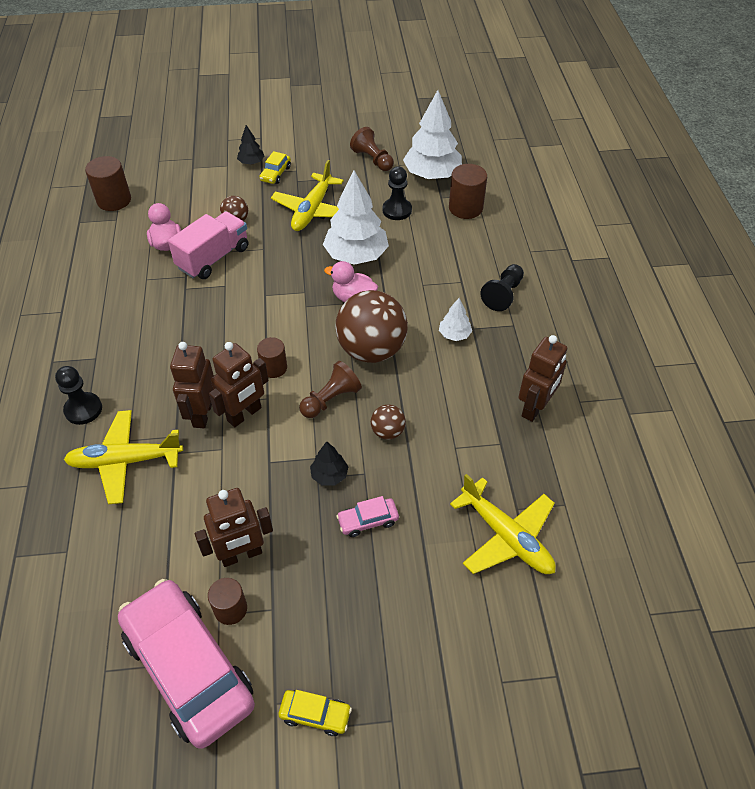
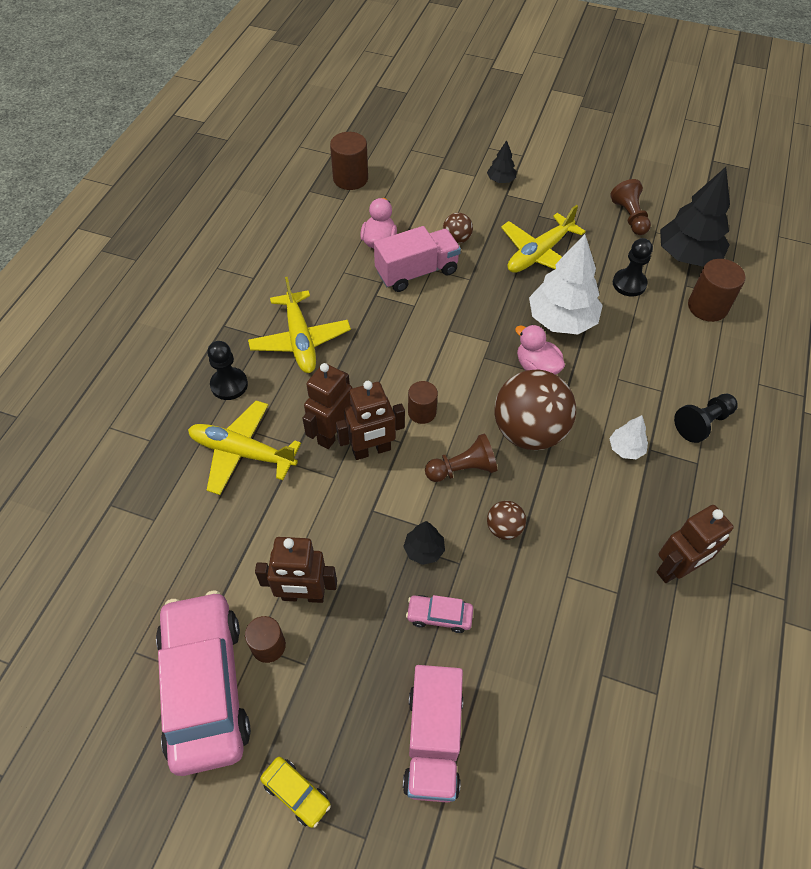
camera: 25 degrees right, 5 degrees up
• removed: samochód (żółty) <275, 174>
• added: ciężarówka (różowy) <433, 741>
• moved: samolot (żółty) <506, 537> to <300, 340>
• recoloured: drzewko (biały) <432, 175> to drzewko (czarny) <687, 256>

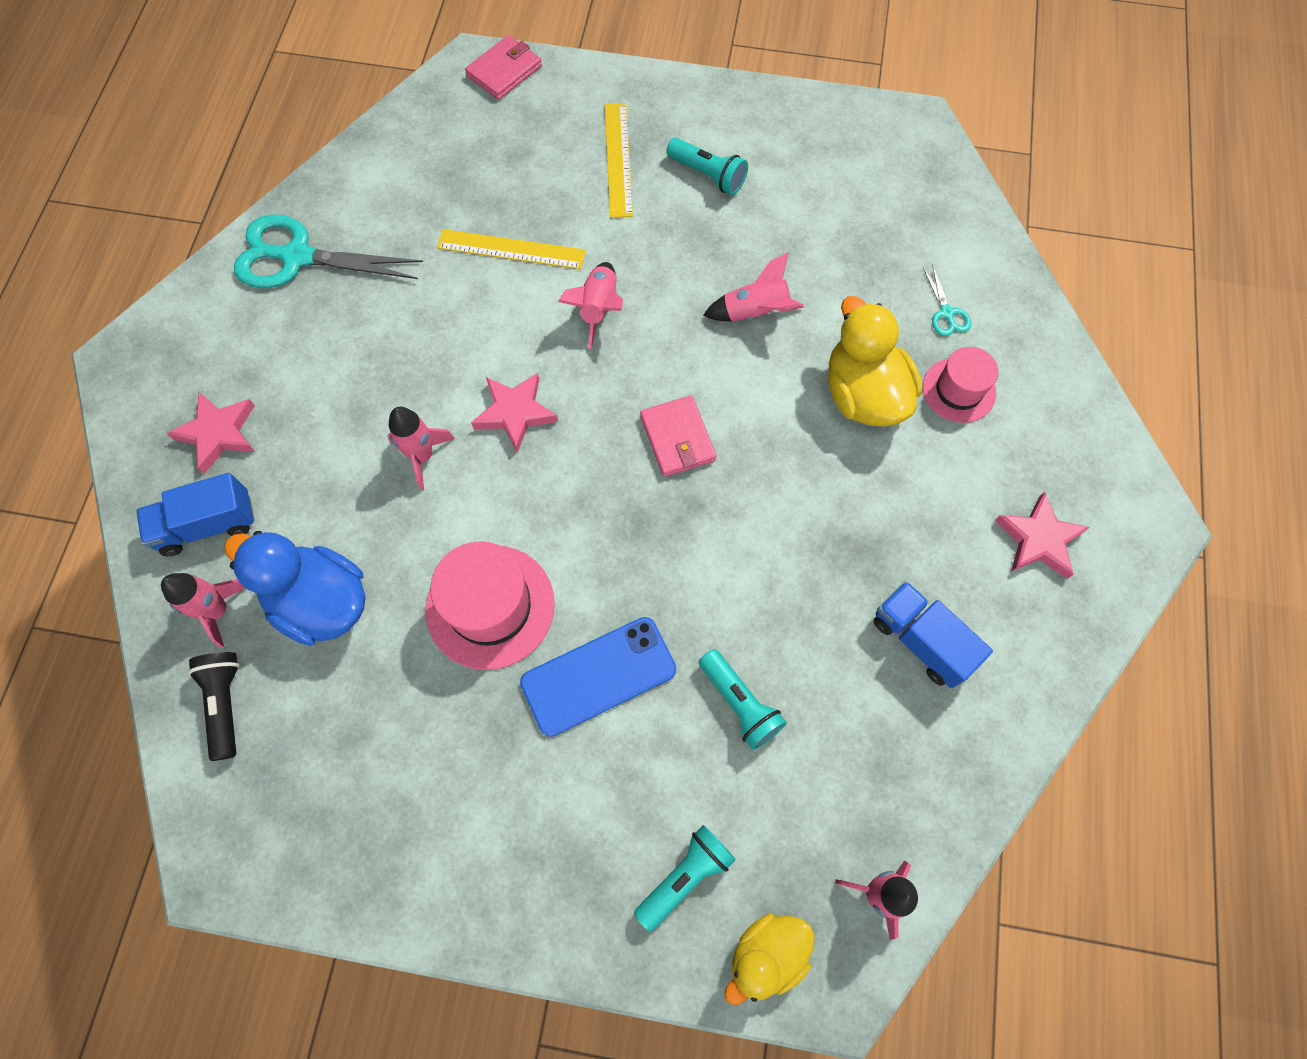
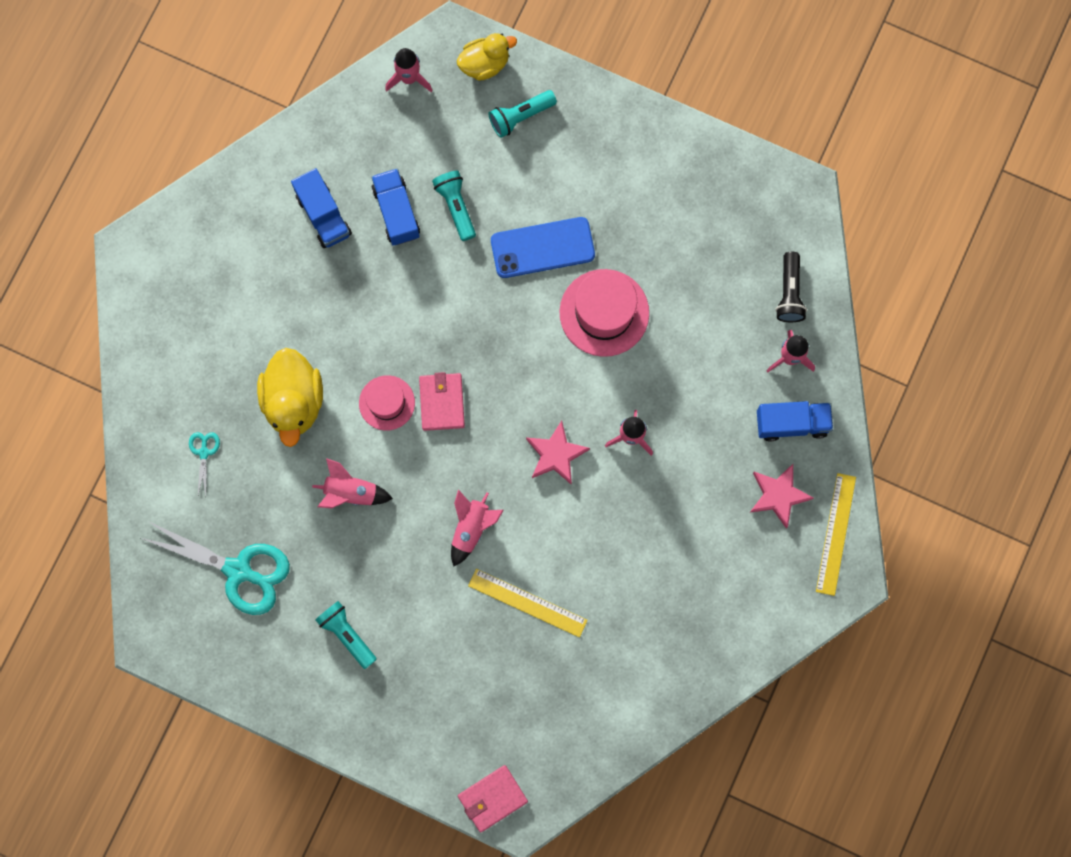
camera: 165 degrees left, 10 degrees up
• removed: kaczka (niebieski) <321, 602>
• removed: gwiazda (różowy) <1038, 539>
• added: ciężarówka (niebieski) <396, 212>
• moved: nożyczki (turkusowy) <297, 257> to <238, 570>
• moved: linijka (żółty) <618, 159> to <835, 534>
• moved: kapelusz (różowy) <959, 390> to <387, 403>

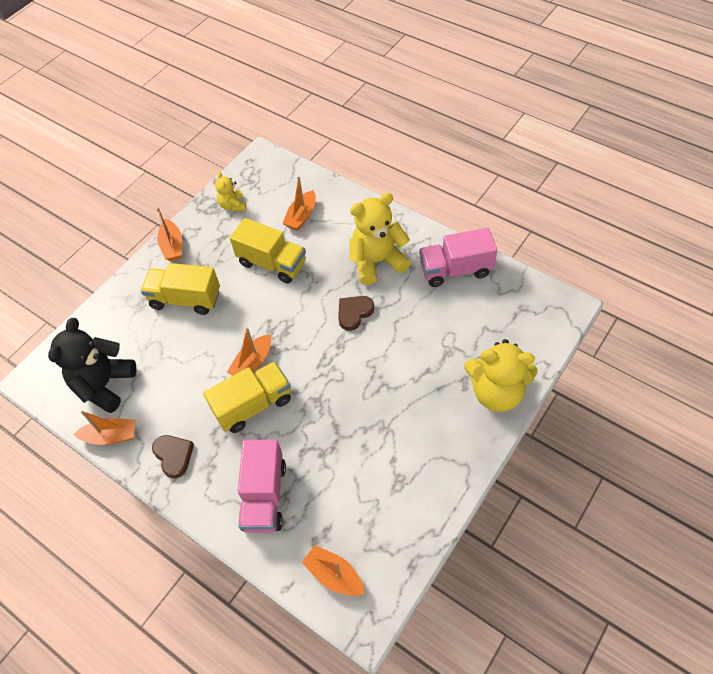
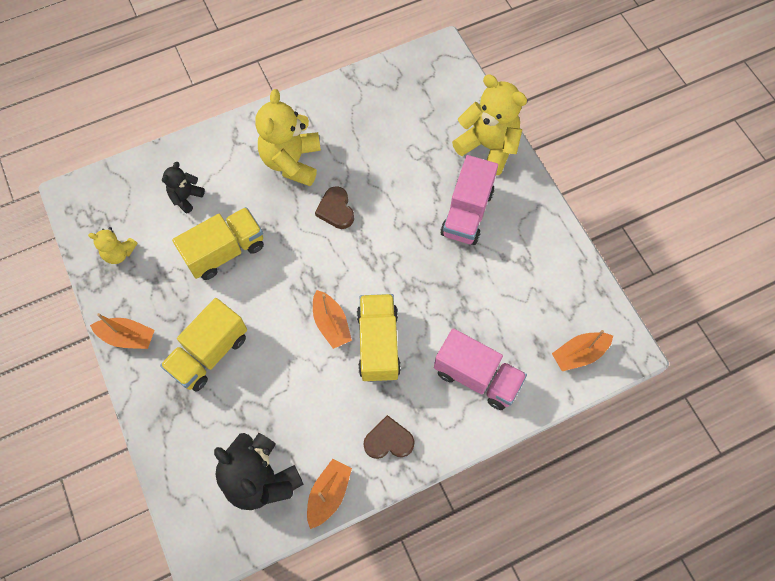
camera: 65 degrees left, 10 degrees up
• moved: ciężarówka (różowy) <455, 270> to <467, 213>
• replaced: łódka (pomarańczowy) <301, 216> to miś (czarny) <186, 197>
• turned: miś (żółty) <496, 392> = <488, 147> 90 degrees counterclockwise

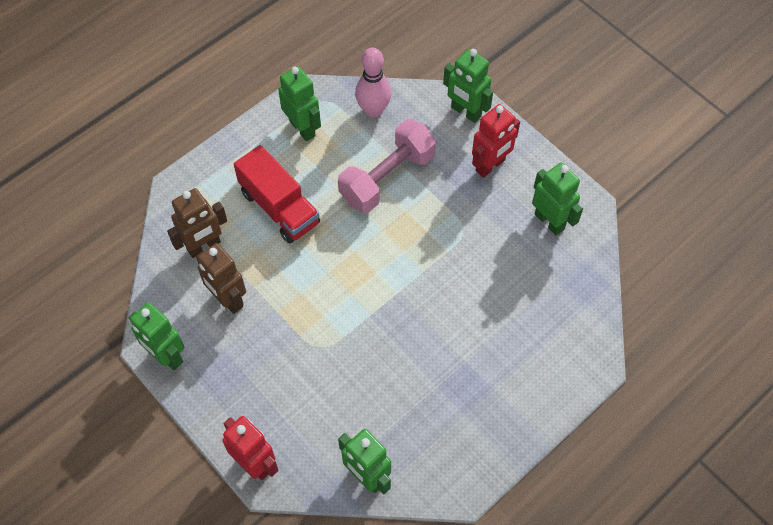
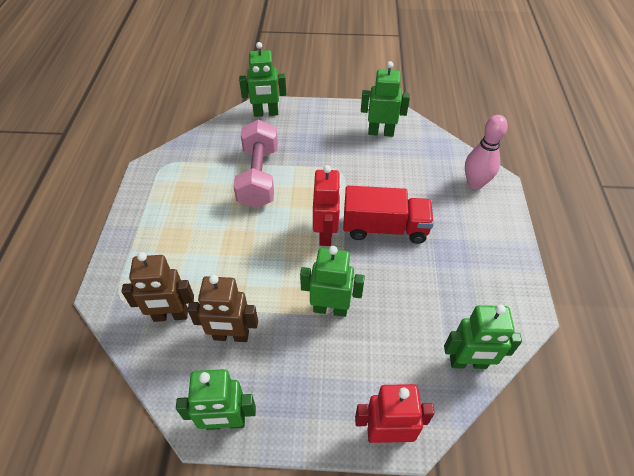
camera: 45 degrees left, 10 degrees down
• moved: ciężarówka (czerwony) <279, 207> to <385, 228>
• moved: robot (zielony) <302, 128> to <330, 308>
• moved: kręgiel (różowy) <373, 110> to <475, 183>
• moved: robot (czerwony) <490, 166> to <326, 234>
• turned: robot (brązowy) <204, 246> = <171, 315> 75 degrees clockwise

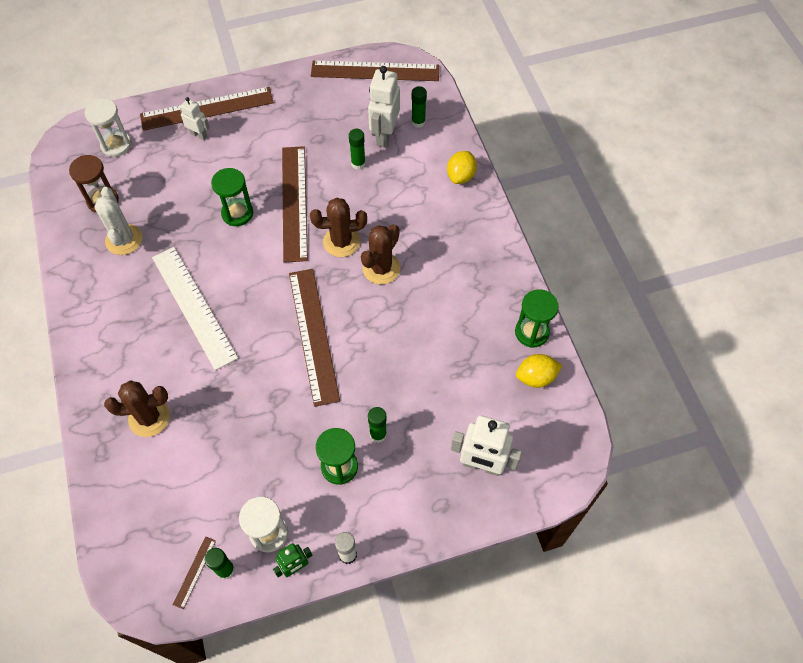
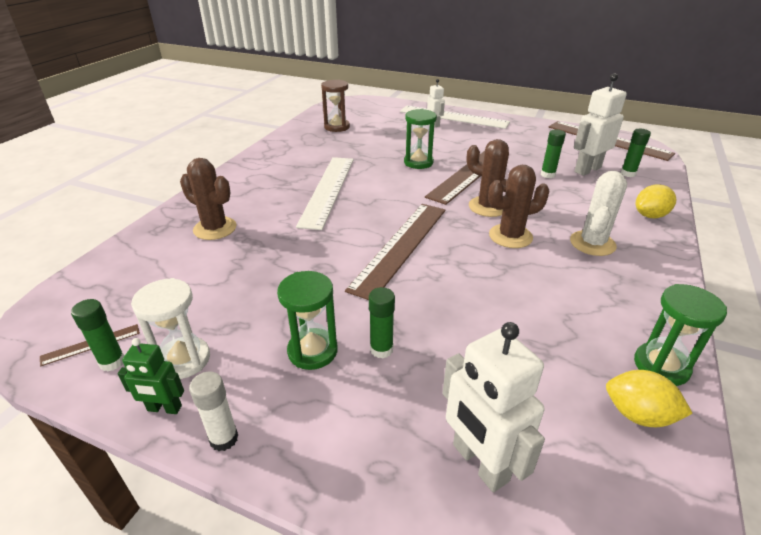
camera: 40 degrees right, 25 degrees down
• removed: klepsydra (biały) <116, 145>
• moved: kaktus (biały) <124, 240> to <592, 243>
• recoloured: linijka (brązowy) <207, 108> to linijka (biały) <453, 117>

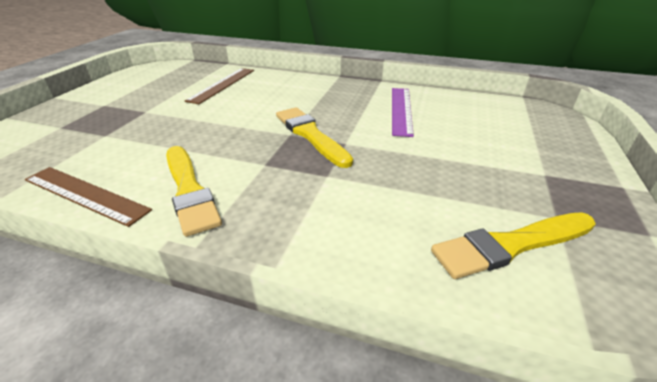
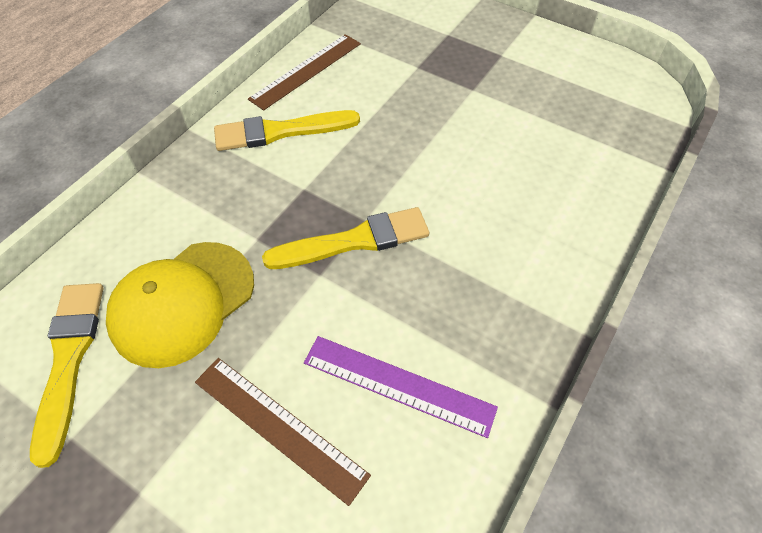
camera: 105 degrees right, 20 degrees up
• added: czapka (żółty) <183, 303>
• moved: linijka (brązowy) <222, 85> to <279, 427>

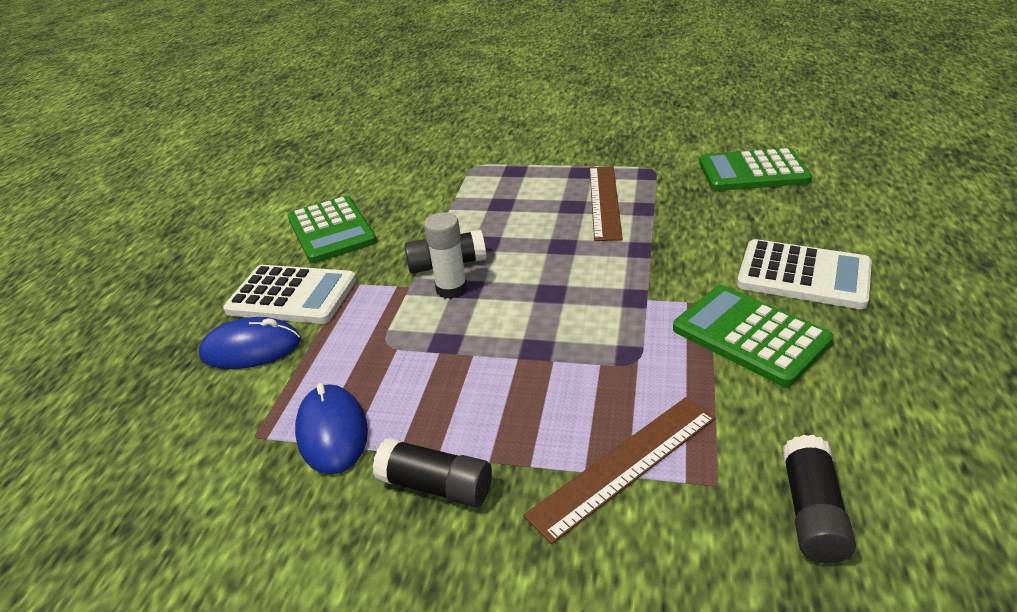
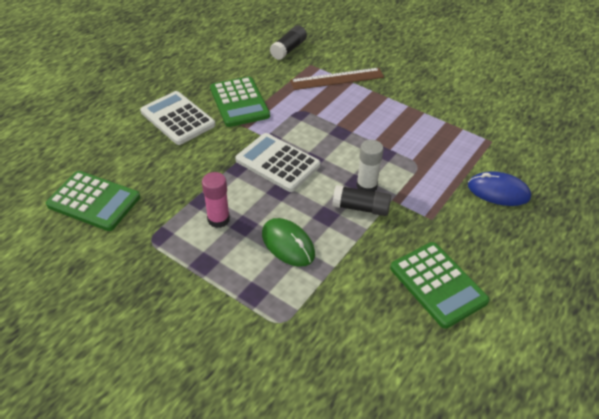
camera: 160 degrees left, 10 degrees up
• removed: myszka (niebieski) <332, 432>
• removed: klej w sztyfcie (czarny) <436, 486>
• added: myszka (zielony) <288, 244>
• moved: kalkulator (biały) <292, 295> to <277, 163>
• replaced: linijka (brązowy) <604, 201> to klej w sztyfcie (różowy) <218, 219>
• turned: kalkulator (zielony) <331, 230> = <438, 284> 150 degrees clockwise

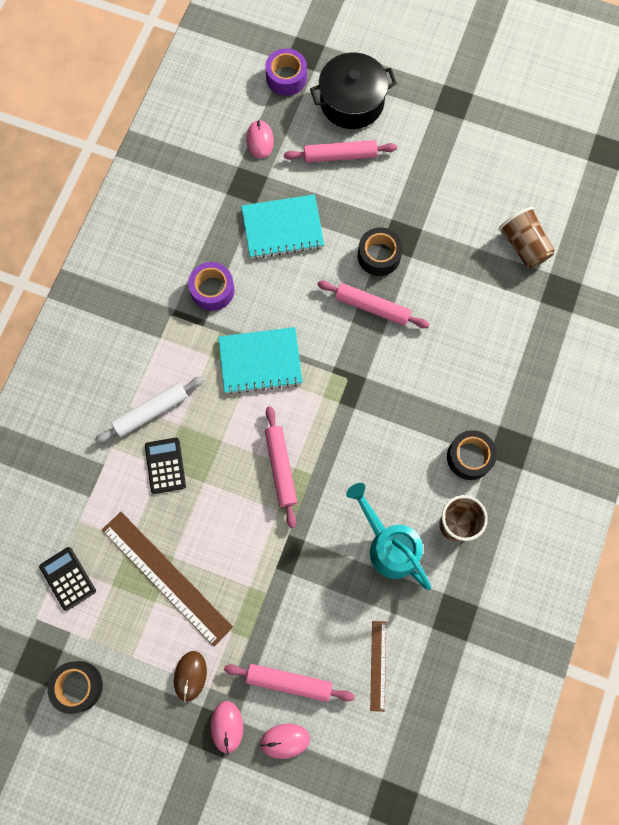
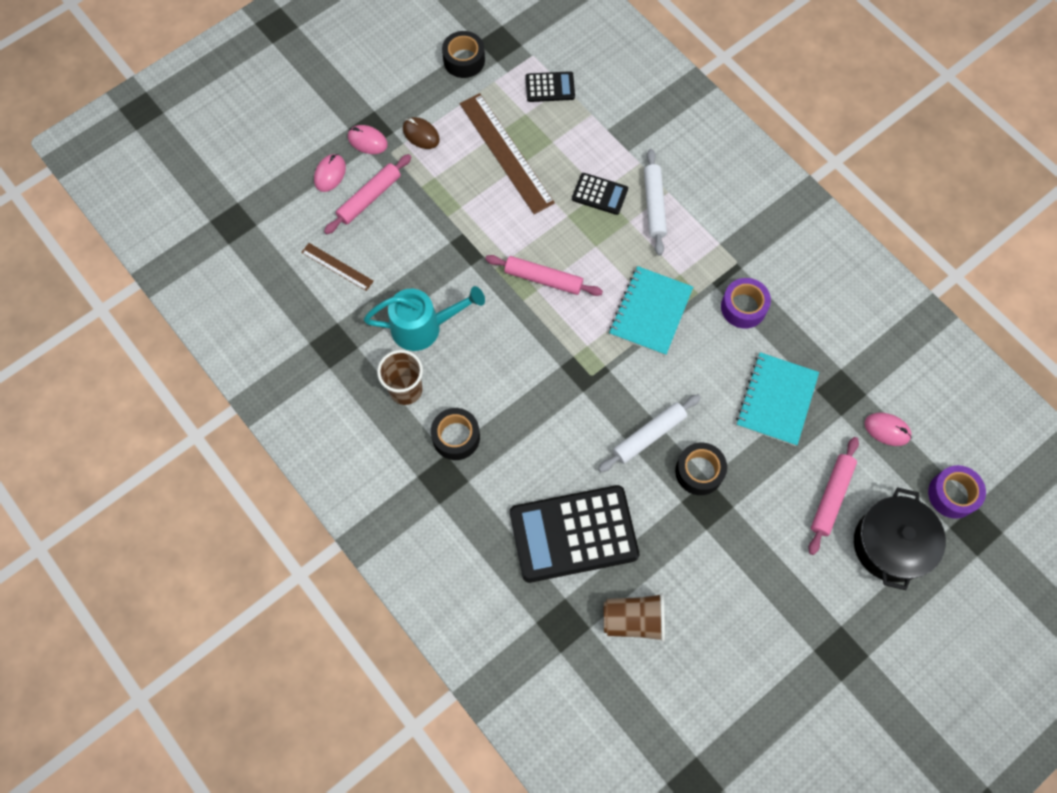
camera: 120 degrees right, 5 degrees down
• added: kalkulator (czarny) <573, 534>
• recoloured: wałek do ciasta (różowy) <372, 307> to wałek do ciasta (biały) <648, 435>
• turned: linijka (brązowy) <166, 578> = <506, 152> 75 degrees clockwise

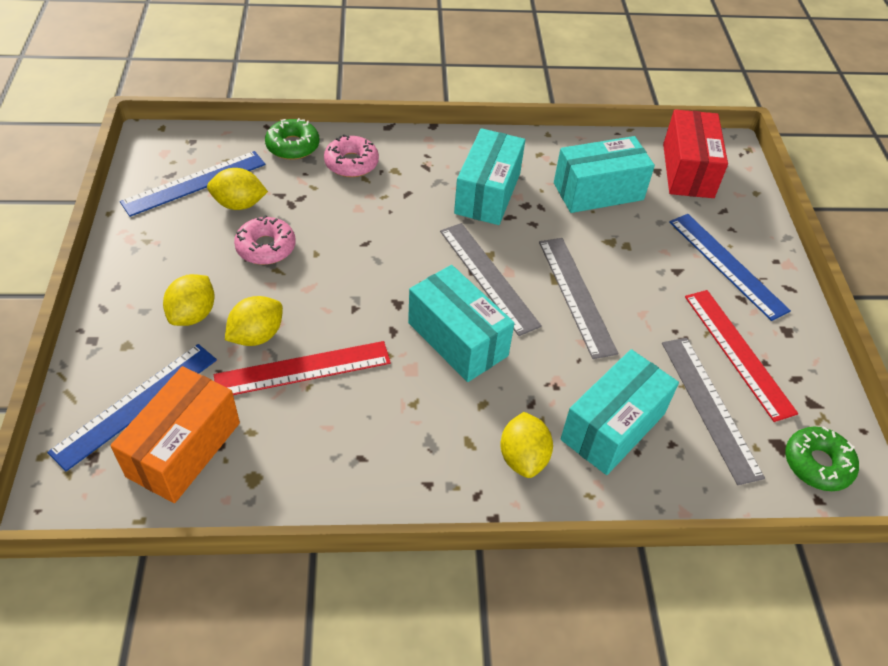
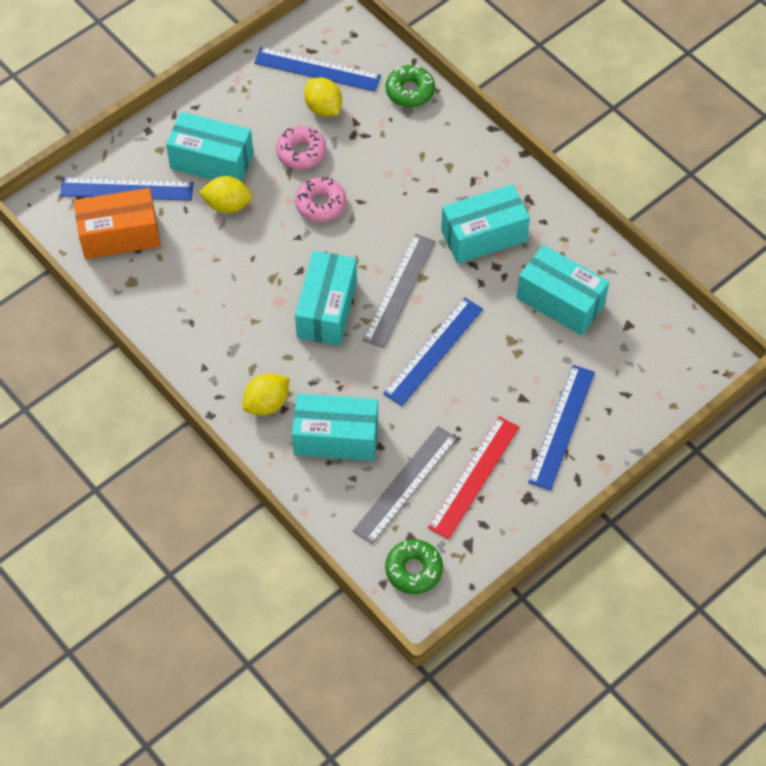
camera: 55 degrees right, 10 degrees up
• removed: linijka (czerwony) <303, 369>
• removed: pudełko (czerwony) <688, 170>
• moved: donut (różowy) <351, 163> to <320, 204>
• replaced: cytryna (żółty) <193, 314> to pudełko (turkusowy) <212, 161>
• recoloured: linijka (szary) <576, 295> to linijka (niebieski) <433, 351>

